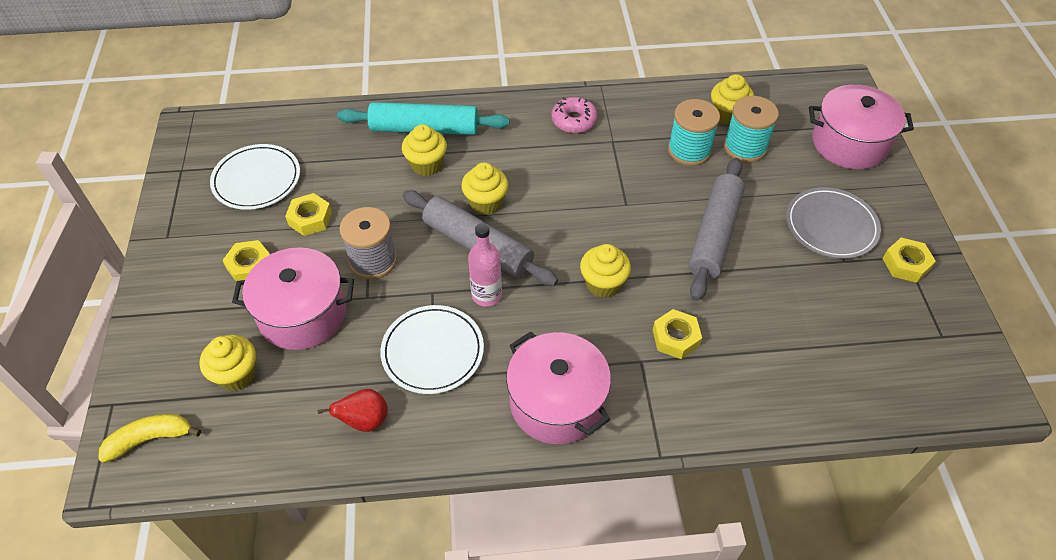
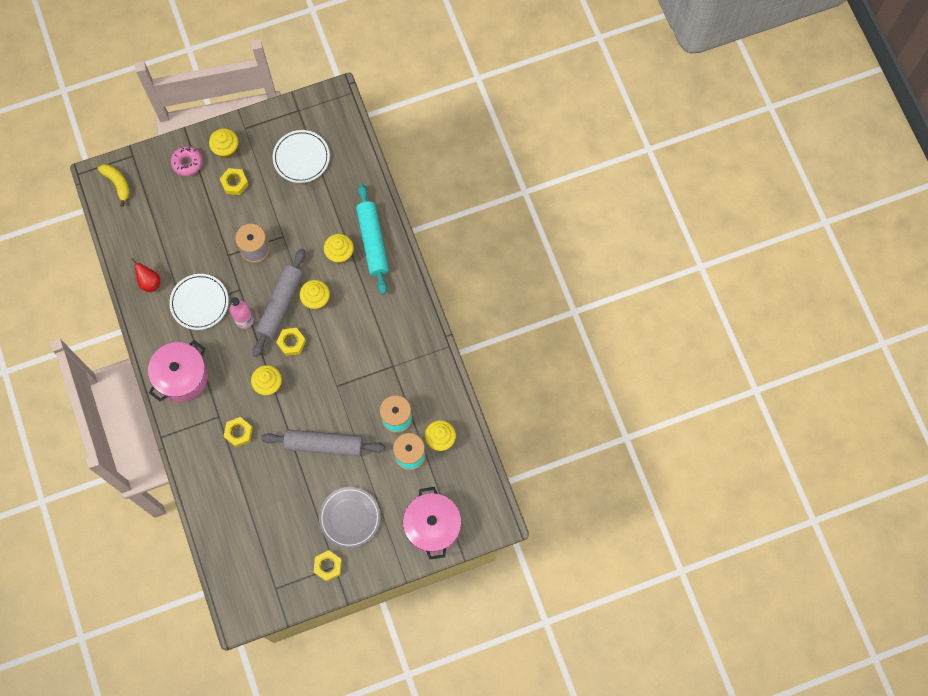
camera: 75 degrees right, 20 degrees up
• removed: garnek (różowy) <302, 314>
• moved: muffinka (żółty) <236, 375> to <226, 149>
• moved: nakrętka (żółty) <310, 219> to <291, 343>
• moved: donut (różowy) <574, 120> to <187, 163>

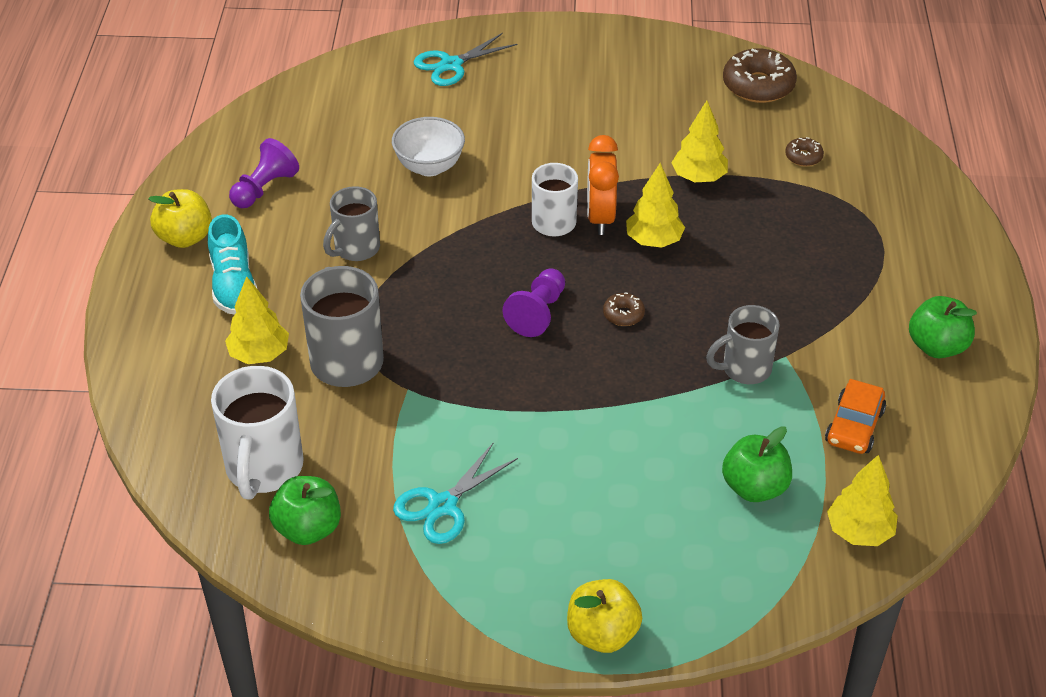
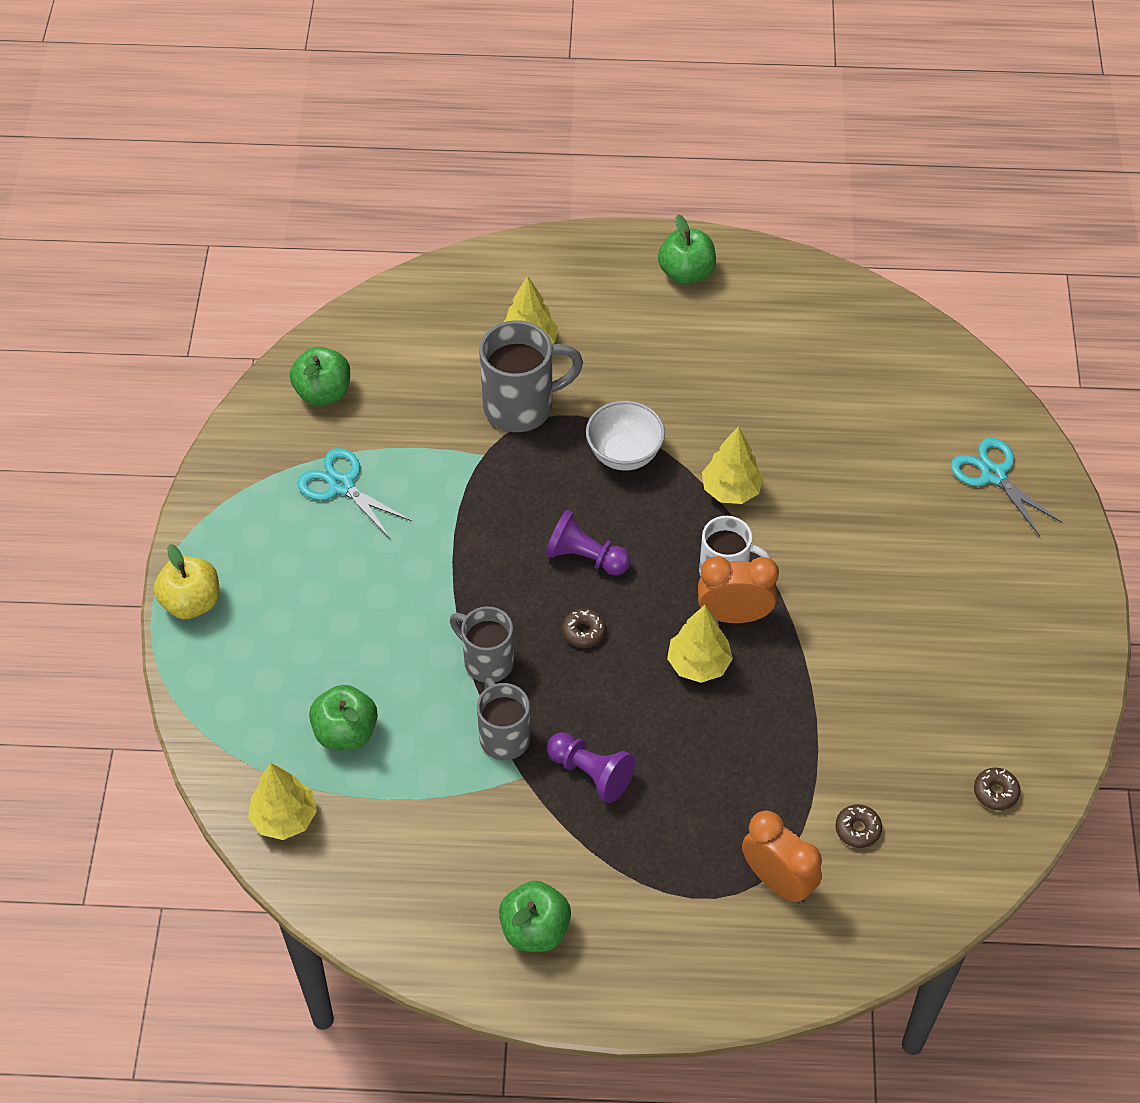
camera: 90 degrees right, 10 degrees up
• removed: but (turkusowy) <233, 285>
• removed: kubek (biały) <264, 469>
• removed: samochód (pomarańczowy) <854, 426>
• added: budzik (pomarańczowy) <777, 881>
• moved: pionek (fioletowy) <264, 188> to <591, 773>
• moved: kubek (szary) <355, 249> to <487, 661>
• moved: miska (biały) <429, 167> to <624, 454>
• moved: drzewko (żółty) <698, 178> to <731, 490>
• recoloured: jabłko (żółty) <185, 238> to jabłko (zielony) <686, 273>
• resized: donut (brązowy) <758, 86> = <995, 792> x0.50

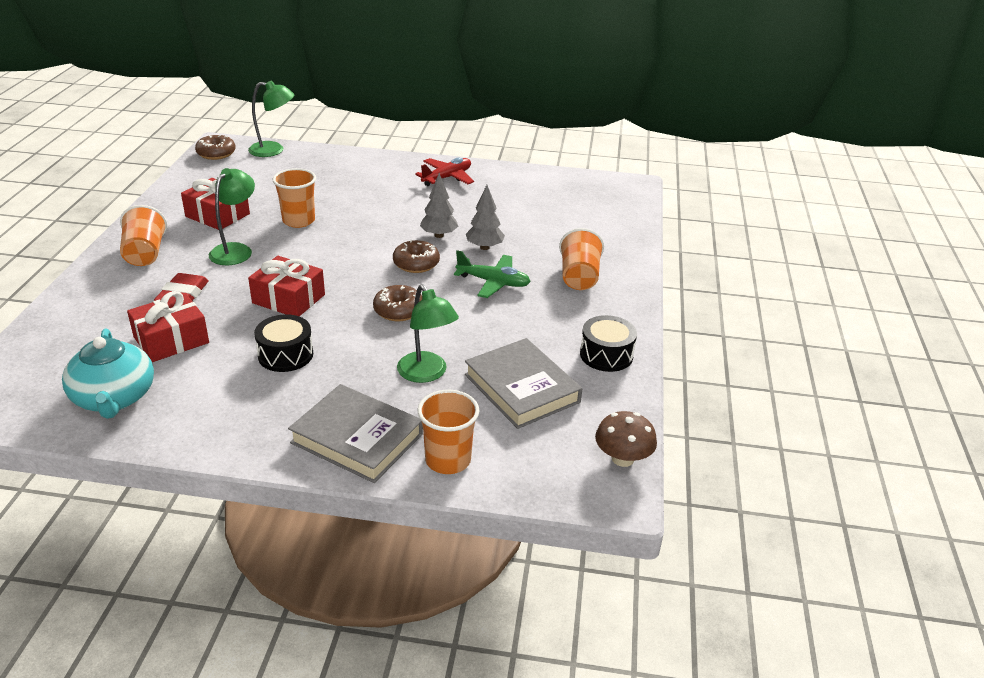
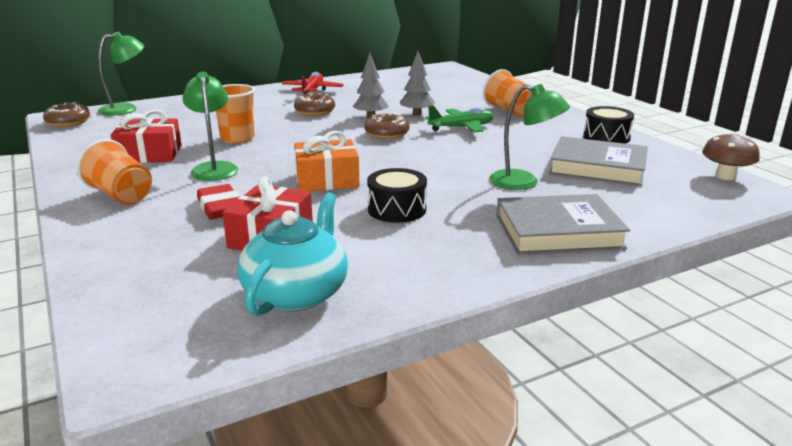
camera: 35 degrees left, 10 degrees down
• removed: szklanka (pomarańczowy) <448, 460>
• moved: donut (brązowy) <398, 310> to <315, 112>
• recoloured: prezent (czerwony) <288, 299> to prezent (pomarańczowy) <327, 180>
• turned: imbryk (turkusowy) <114, 398> = <296, 293> 105 degrees counterclockwise

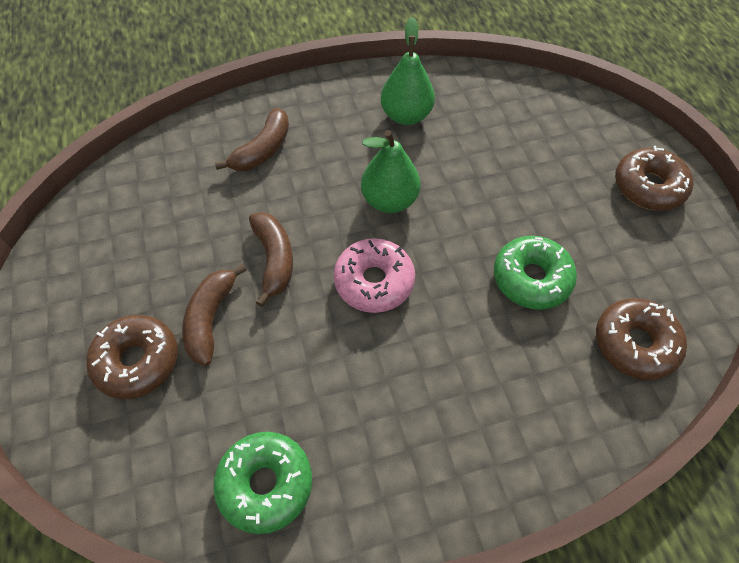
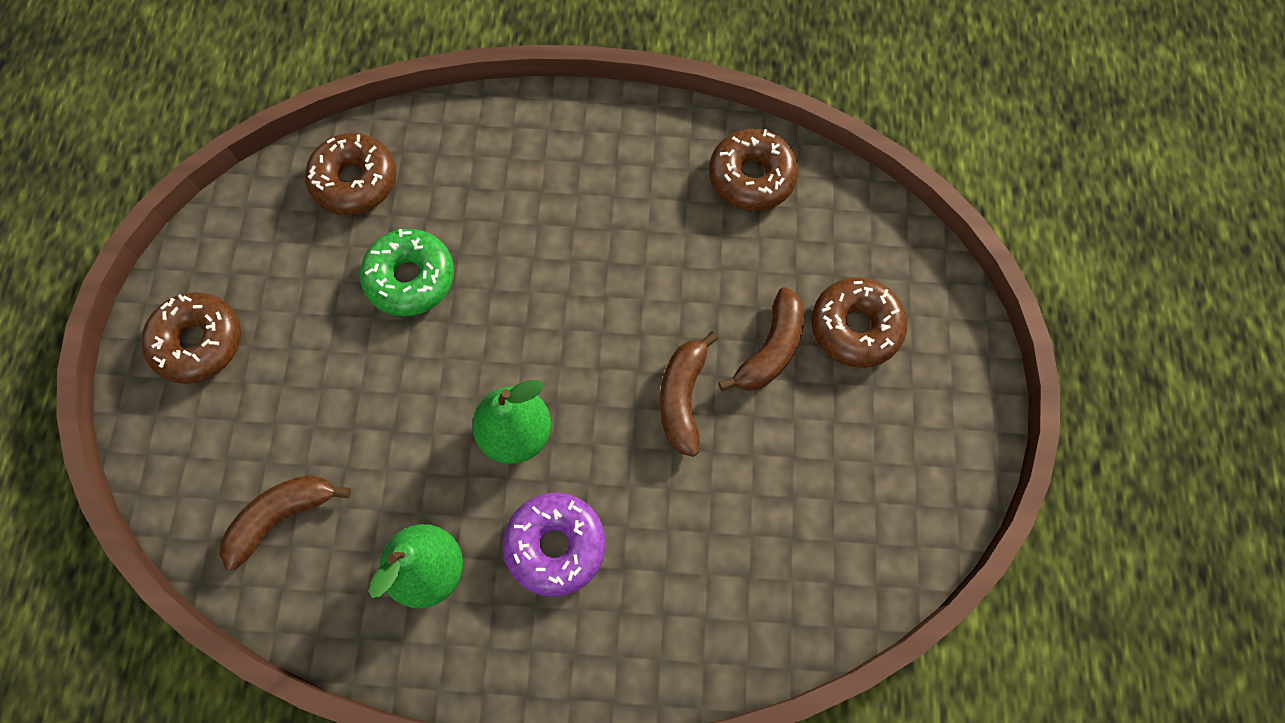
camera: 160 degrees left, 10 degrees up
• removed: donut (różowy) <374, 281>
• added: donut (fioletowy) <555, 546>
• moved: banan (brązowy) <263, 150> to <281, 517>
• recoloured: donut (zielony) <265, 484> to donut (brązowy) <751, 177>

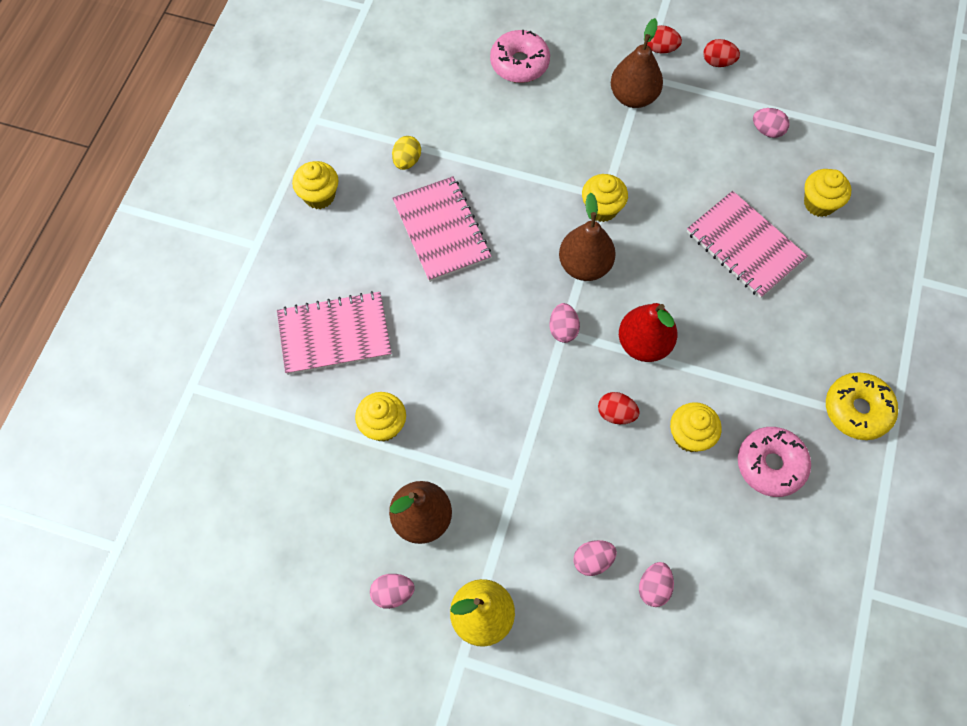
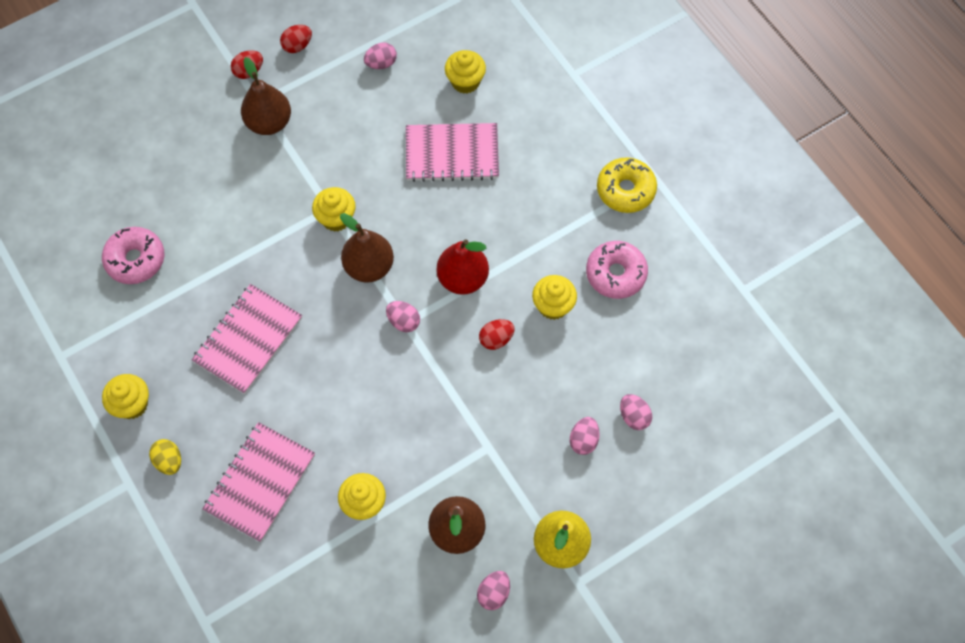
camera: 50 degrees left, 0 degrees up
• moved: jajko (żółty) <407, 161> to <169, 461>
• moved: donut (różowy) <519, 63> to <135, 260>
• turned: zeszyt (różowy) <441, 230> = <248, 340> 75 degrees counterclockwise

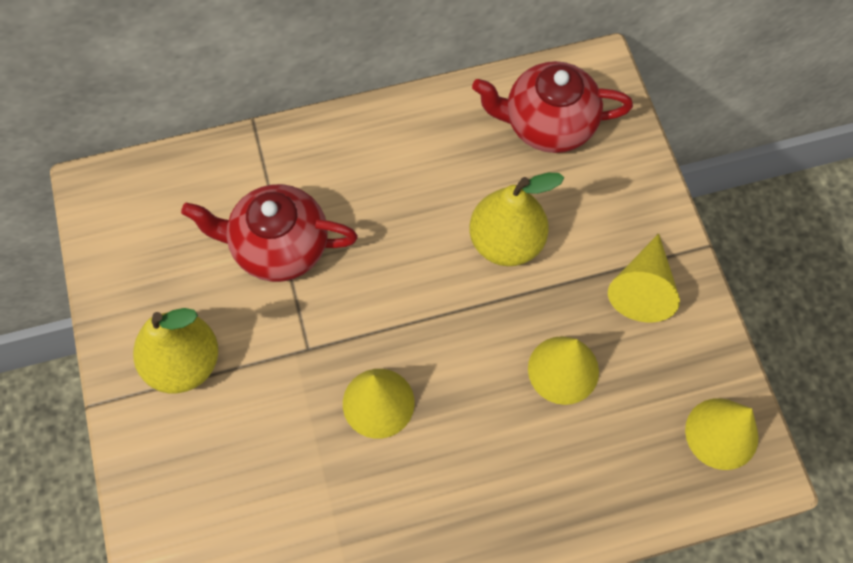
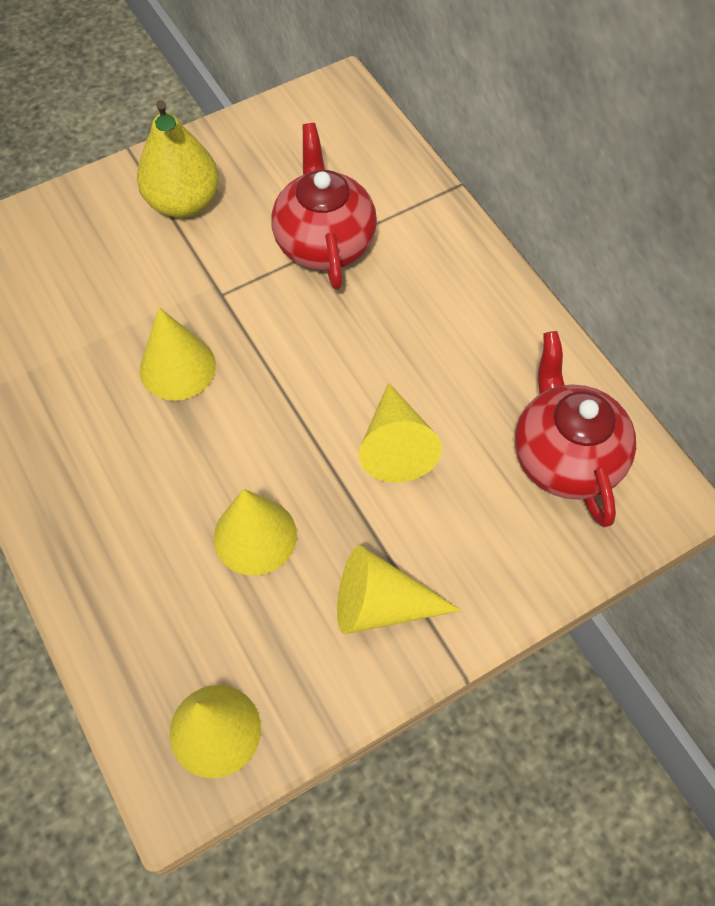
camera: 75 degrees right, 5 degrees down
• replaced: gruszka (żółty) <506, 242> to stożek (żółty) <395, 445>

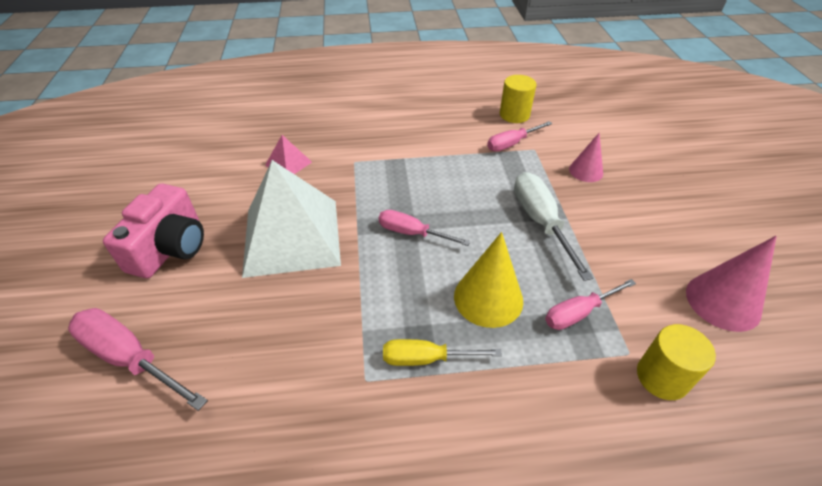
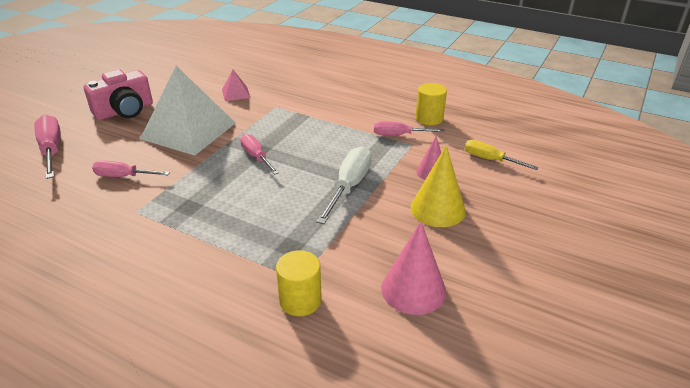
camera: 35 degrees right, 10 degrees down
• moved: śrubokręt (żółty) <425, 358> to <489, 159>
• moved: stożek (żółty) <488, 298> to <437, 209>
• moved: śrubokręt (różowy) <578, 313> to <123, 176>

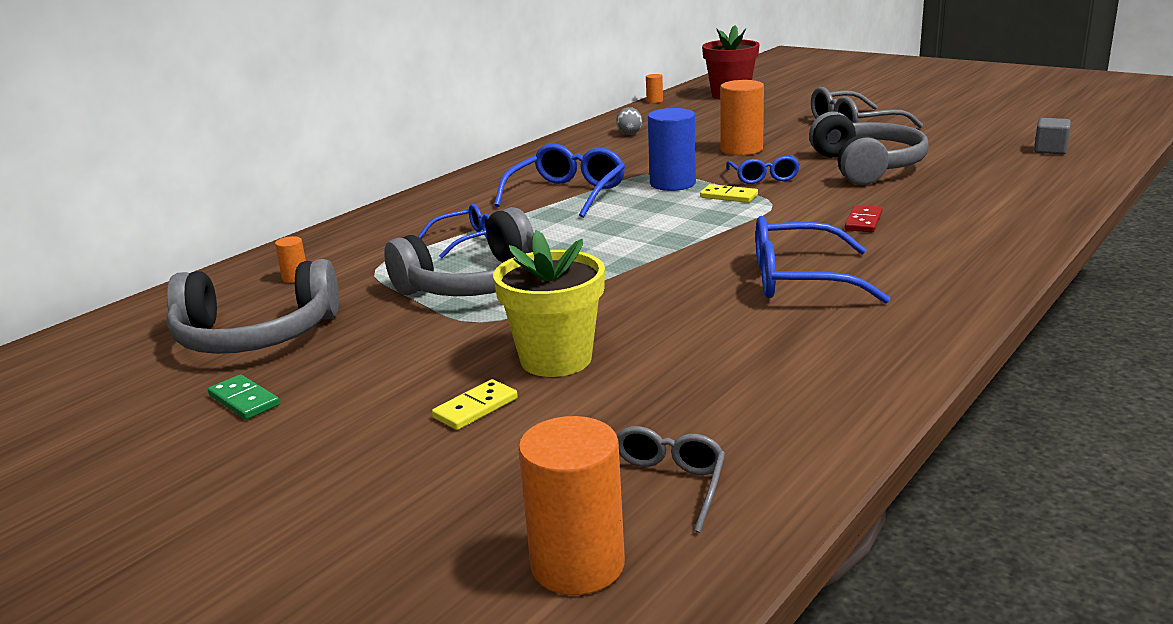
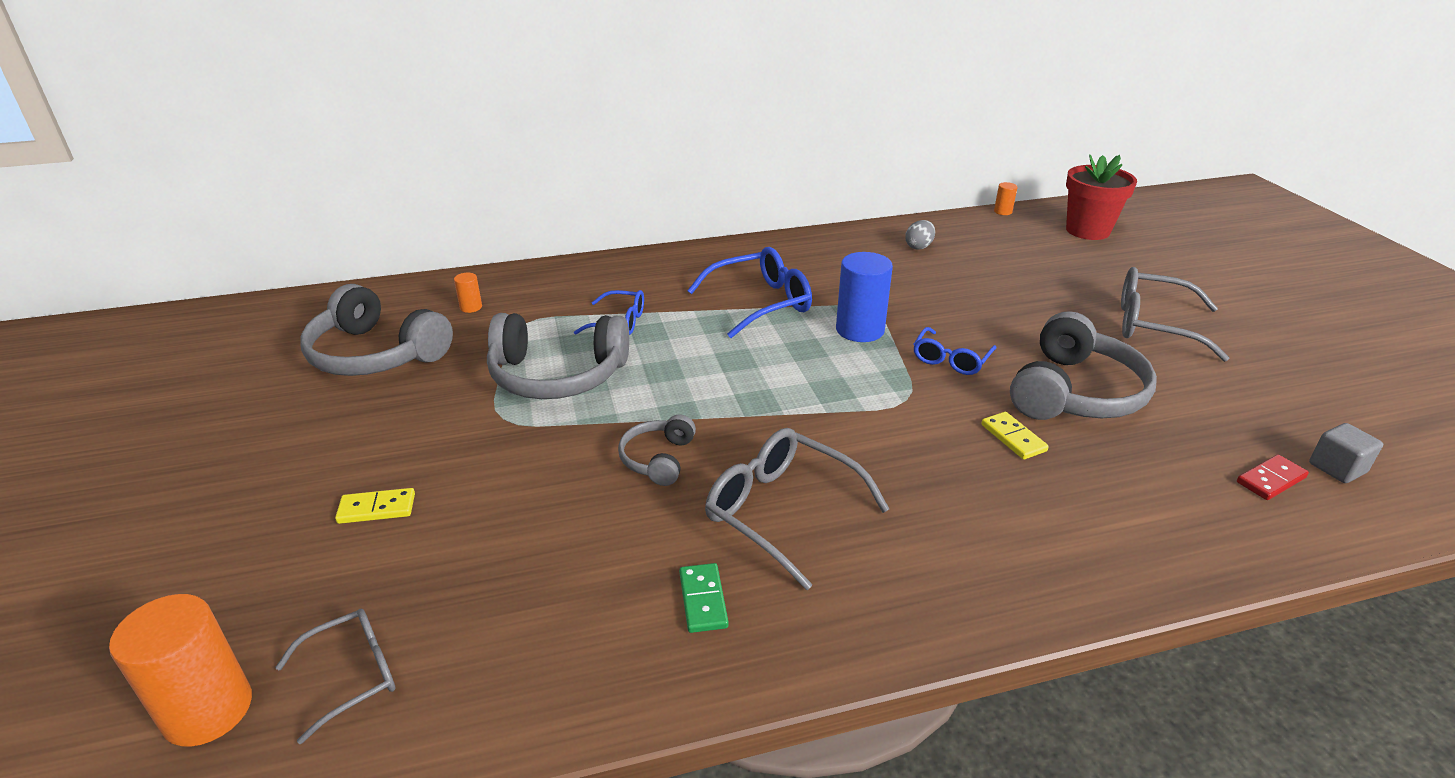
camera: 35 degrees right, 10 degrees up
• removed: doniczka (żółty) <556, 359>
• removed: walec (pomarańczowy) <741, 149>
• added: słuchawki (szary) <658, 459>
• moved: kostka domina (zielony) <244, 400> to <703, 600>
• moved: kostka domina (żółty) <729, 196> to <1013, 438>
• moved: kostka domina (czerwony) <863, 222> to <1270, 480>
• recoloured: okulary (niebieski) <801, 279> to okulary (szary) <783, 512>

